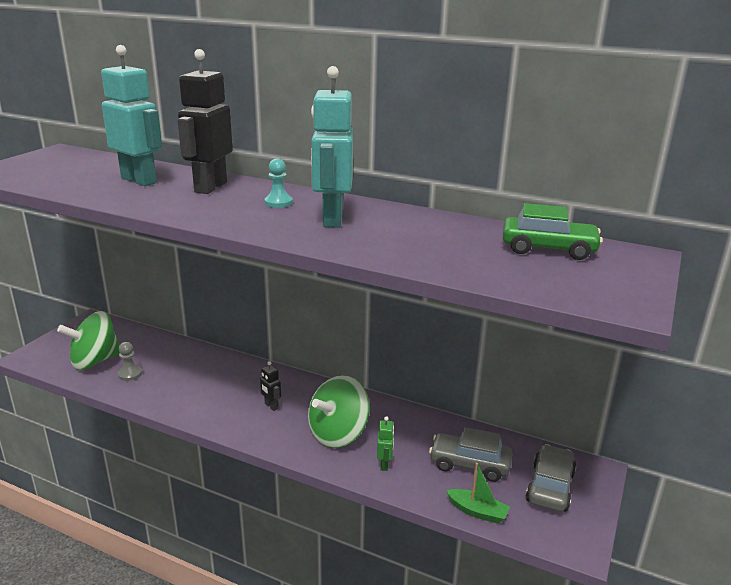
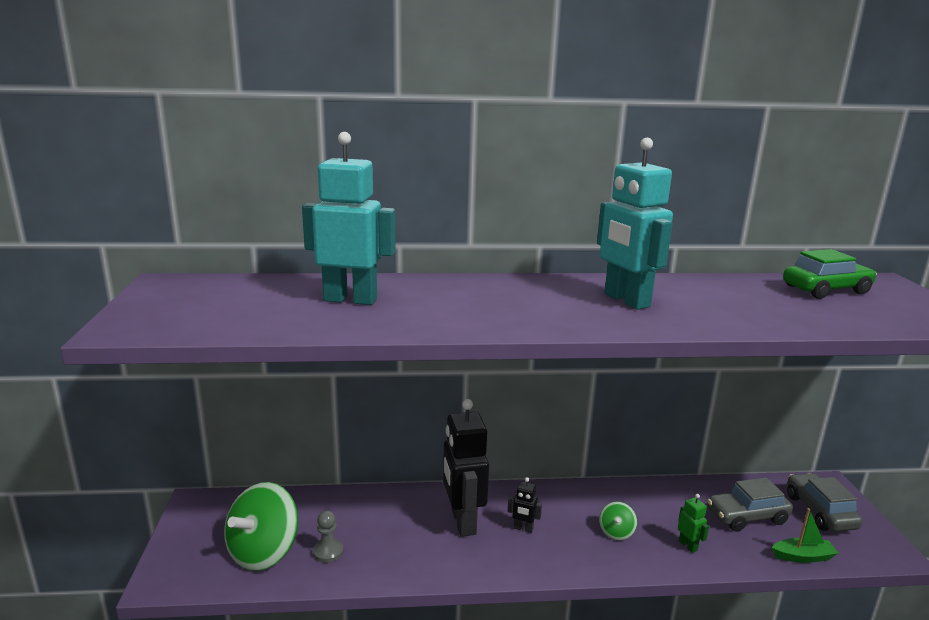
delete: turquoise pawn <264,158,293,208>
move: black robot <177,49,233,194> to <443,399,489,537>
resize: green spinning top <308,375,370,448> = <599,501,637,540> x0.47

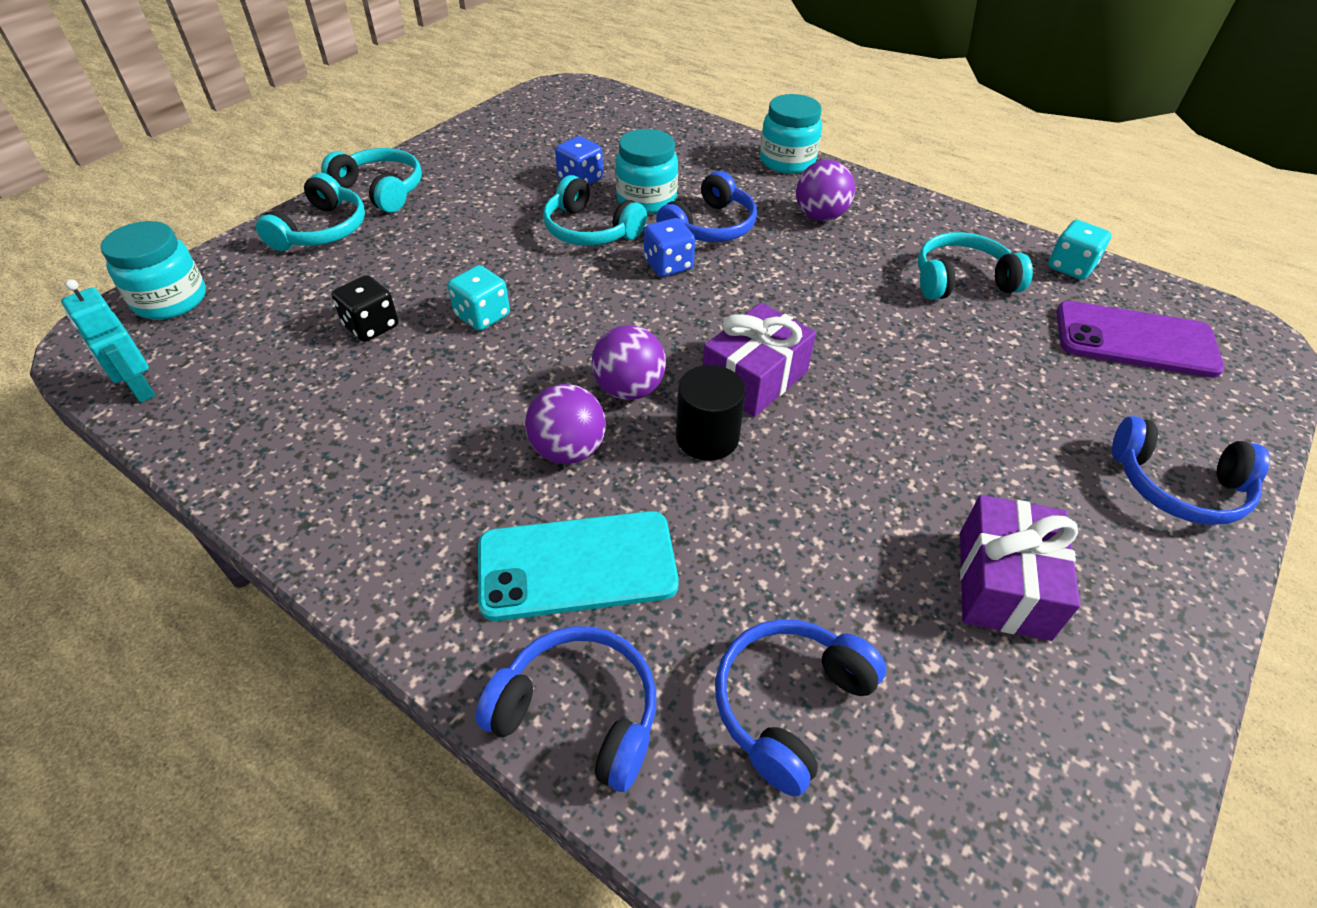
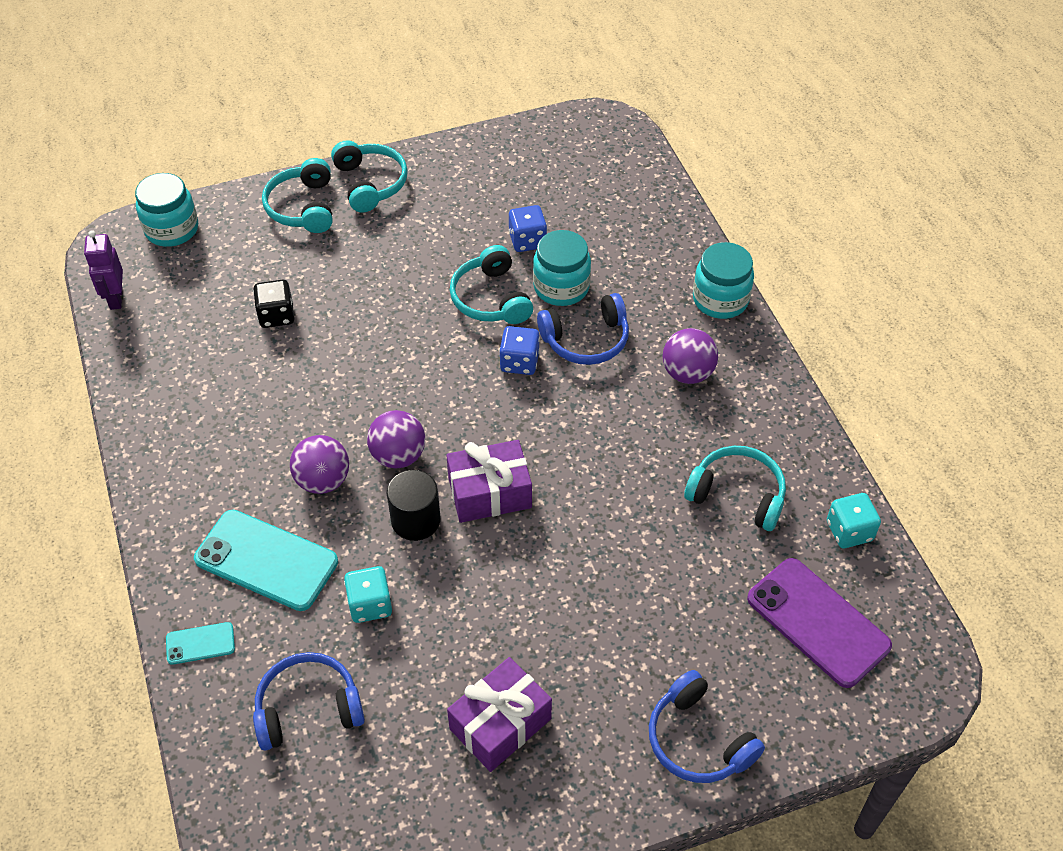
move: turquoise dice <448,265,510,331> to <344,566,392,623>
replace: blue headphones <475,626,656,792> to turquoise phone <166,622,235,665>
recolor: turquoise robot <61,279,156,403> to purple robot <84,230,123,310>
rotate: turquoise headphones <256,173,365,251> = <262,158,333,233> 120 degrees clockwise

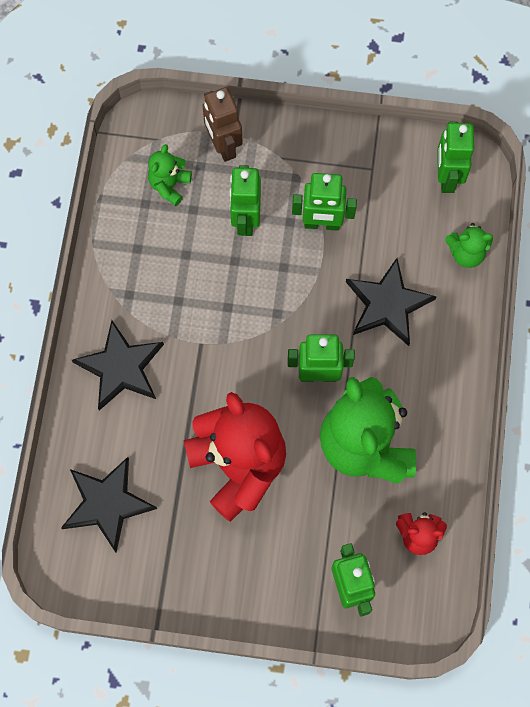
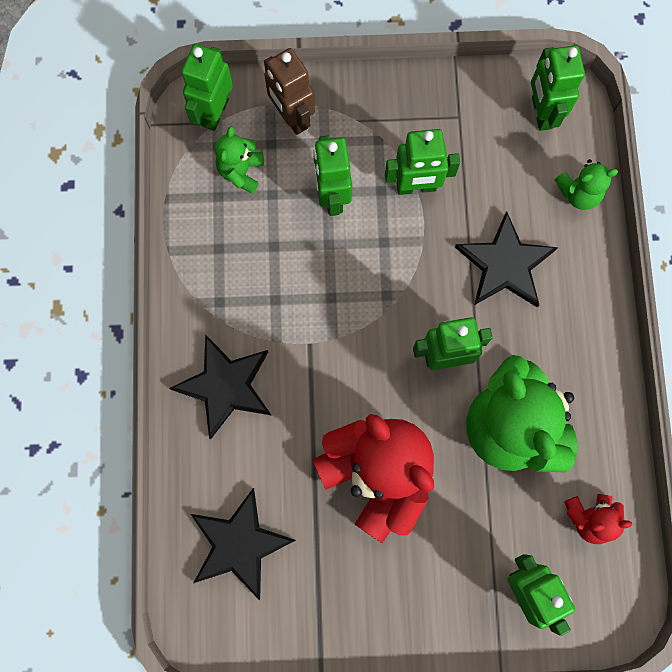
insert: green robot <181,44,233,131>

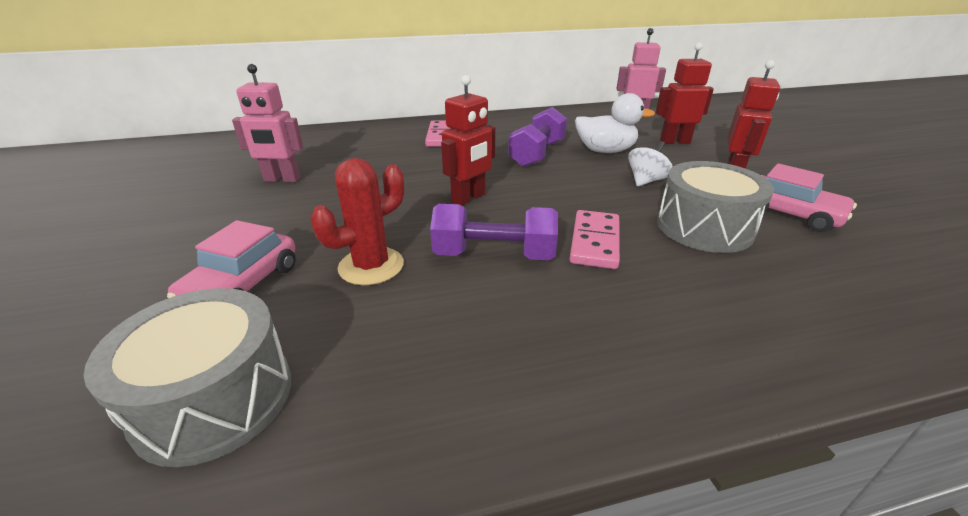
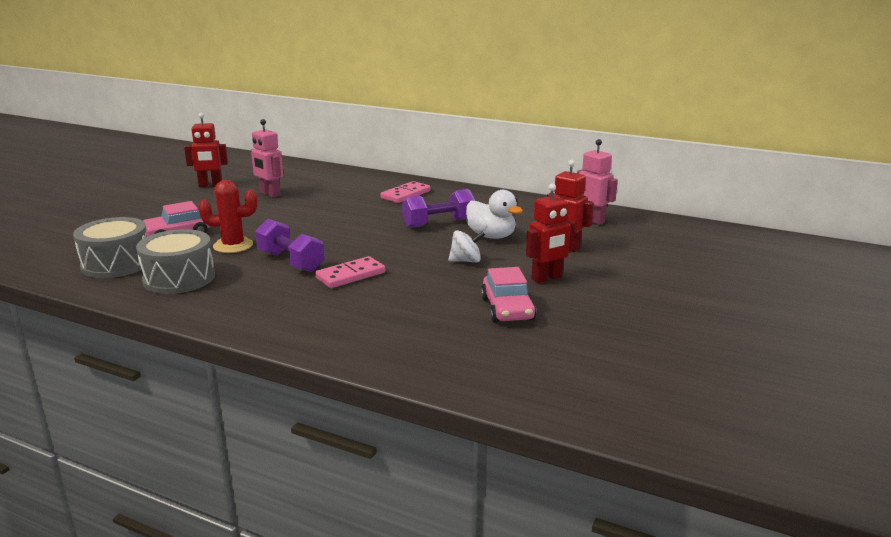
move: red robot <441,75,495,205> to <184,113,228,187>; grey drum <657,161,774,253> to <136,229,215,294>

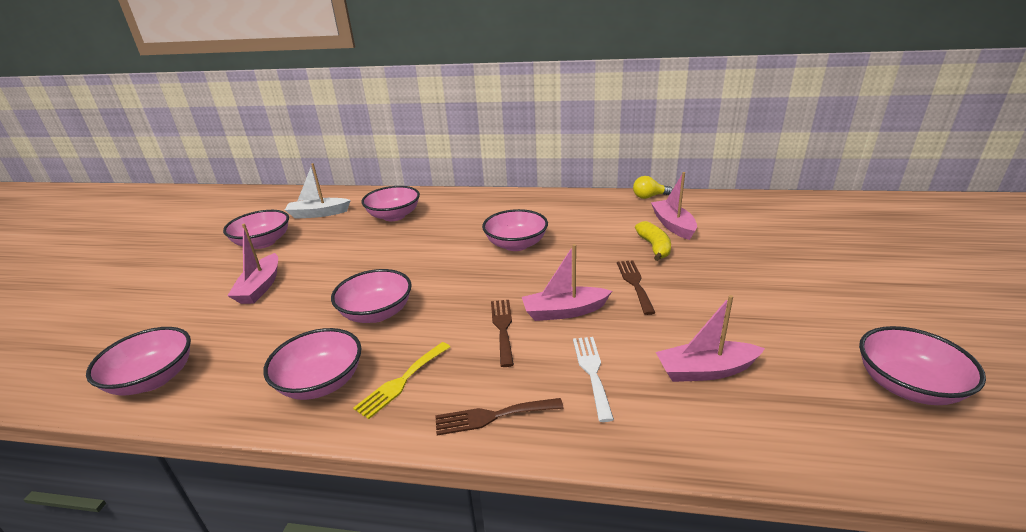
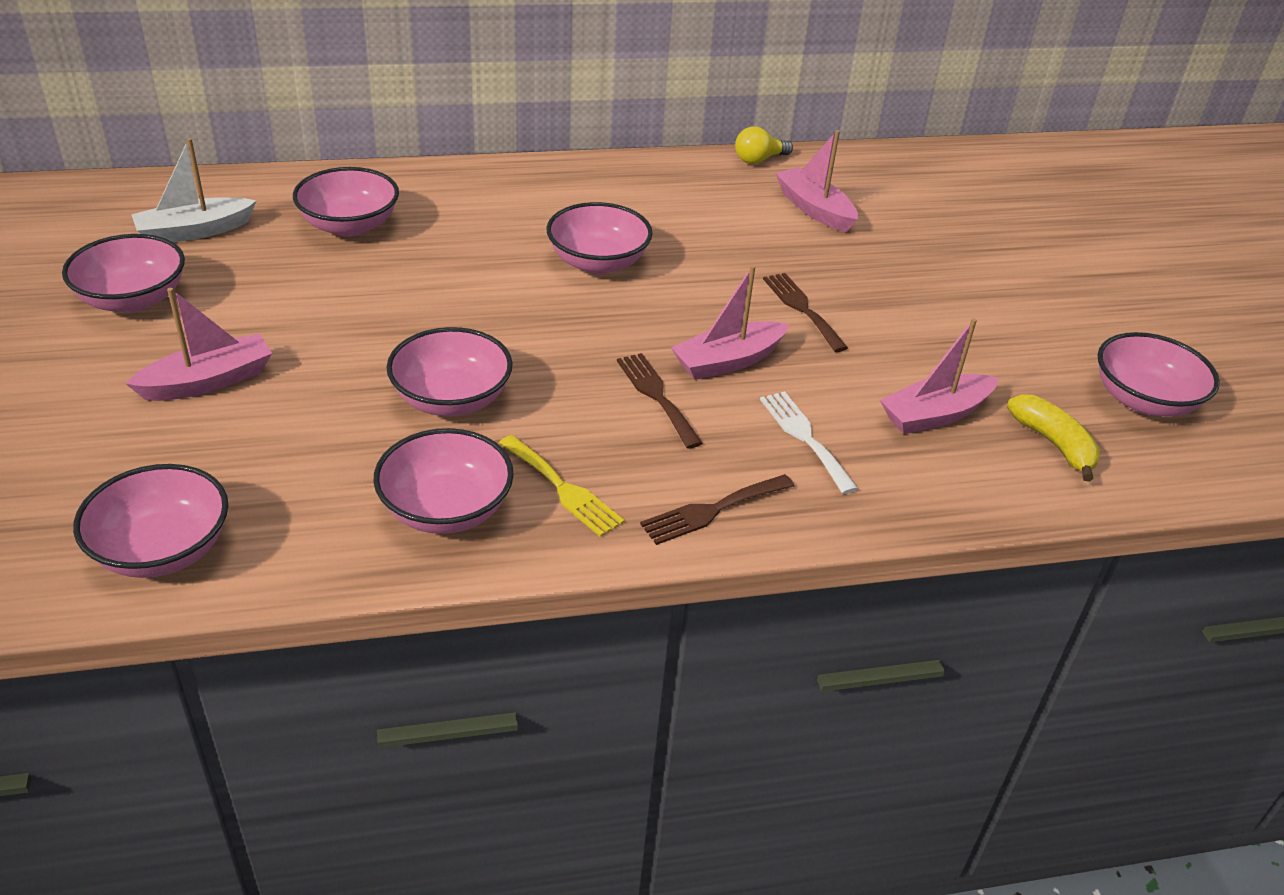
move: yellow banana <635,221,671,261> to <1007,395,1100,482>
rotate: pink boat <227,224,278,304> = <125,288,272,401> 105 degrees counterclockwise; yellow fork <353,342,450,419> = <499,435,625,537> 60 degrees counterclockwise

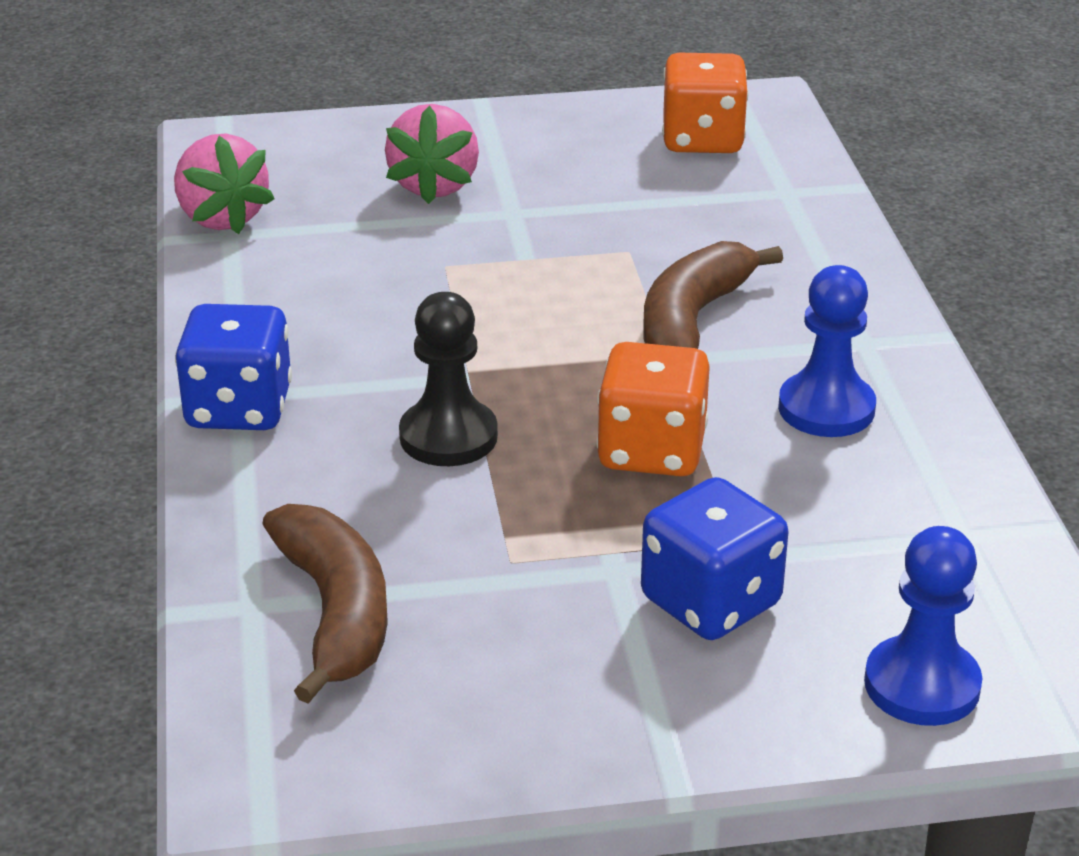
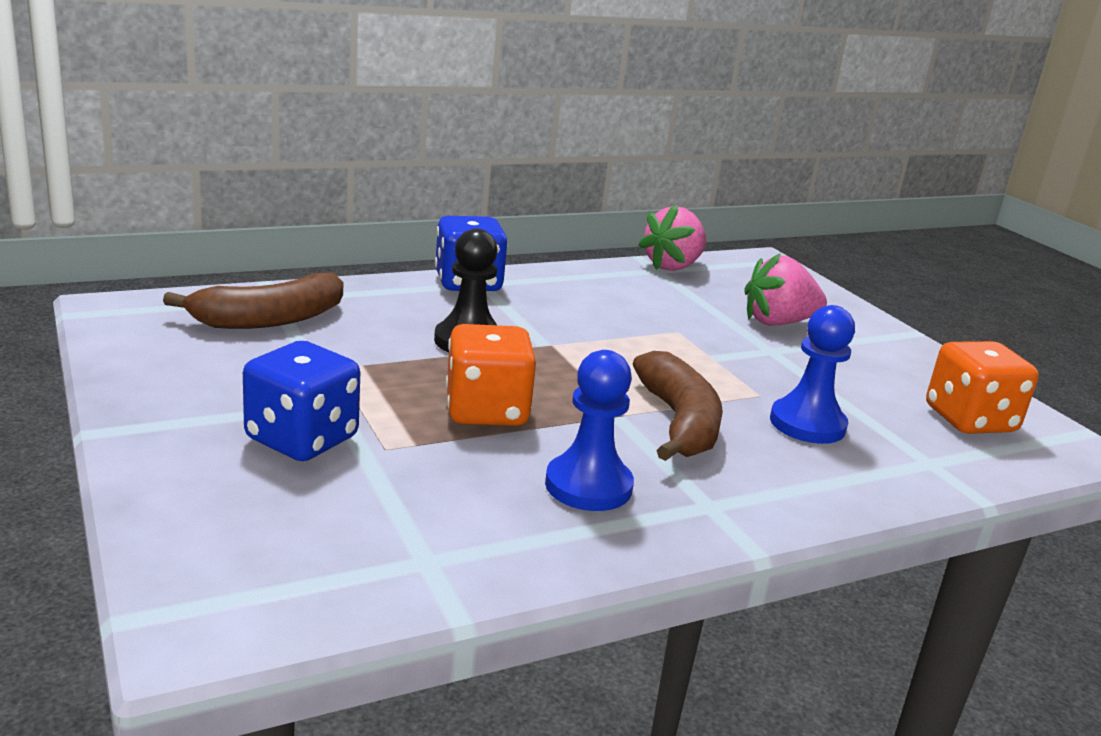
move: blue pawn <864,526,983,726> to <770,305,855,444>
rotate: brown banana <643,241,783,349> = <633,351,723,461> 75 degrees clockwise

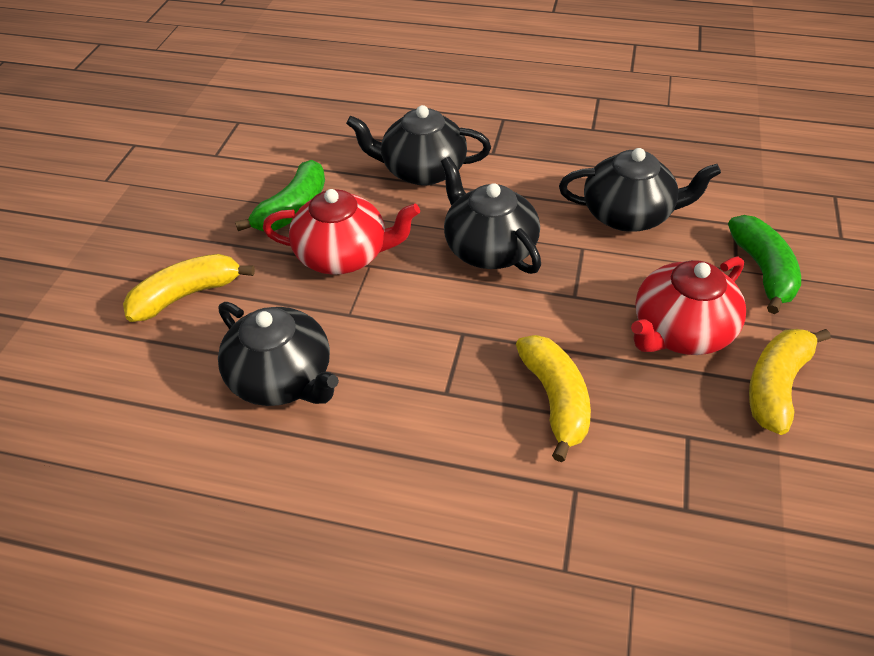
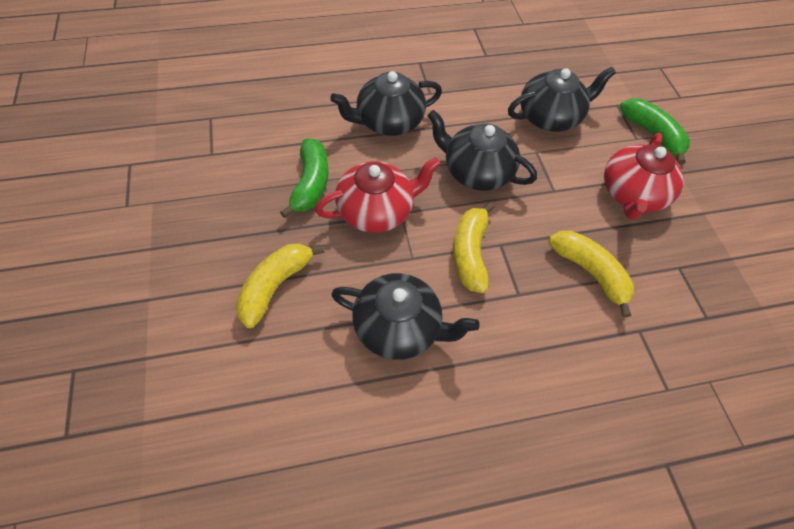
move: yellow banana <749,329,830,435> to <453,202,495,293>

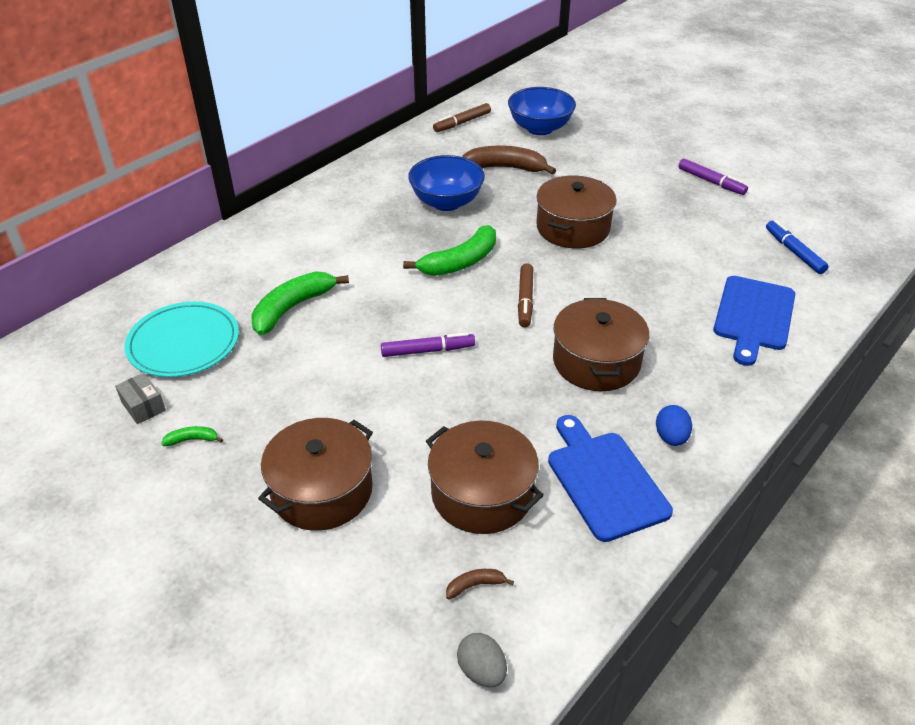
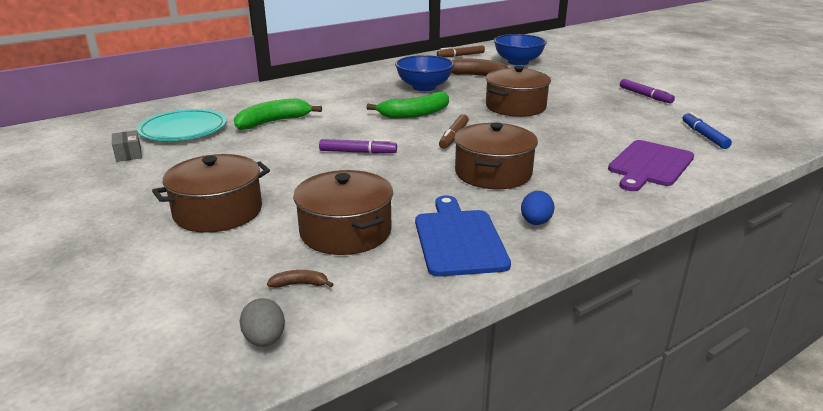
delete: green banana <161,426,223,446>
recolor: blue cutting board <713,276,795,366> to purple cutting board <608,140,694,191>

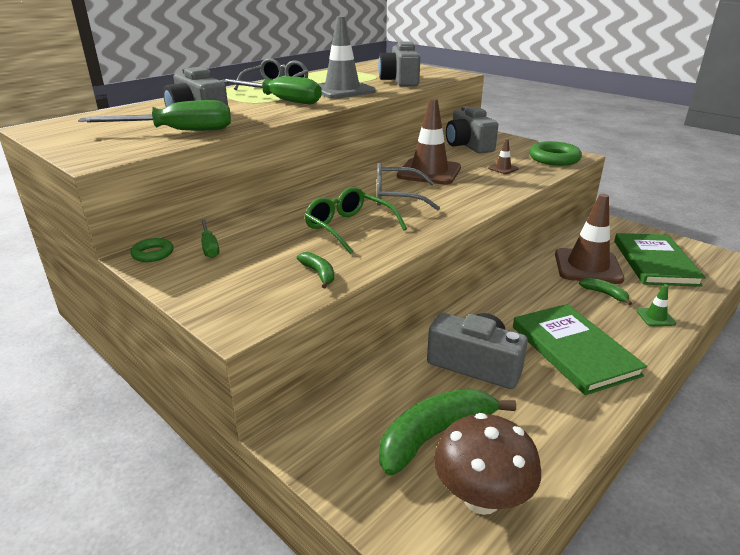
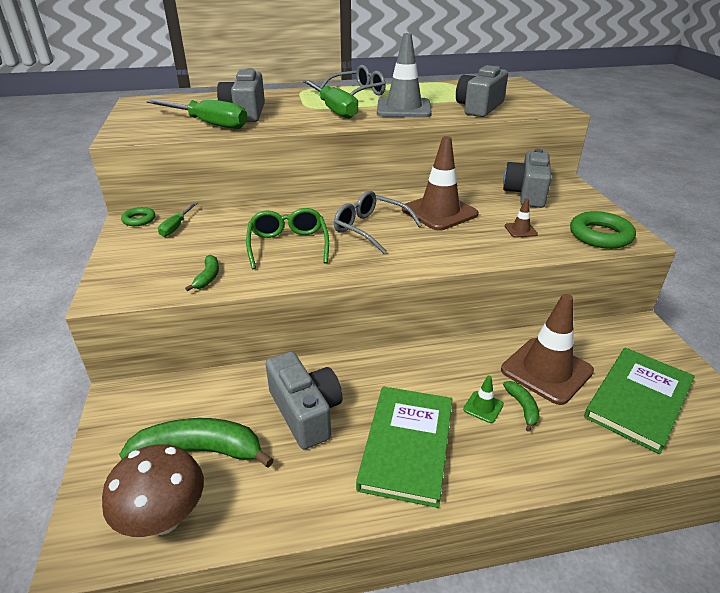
move: green traffic cone <637,284,676,326> to <463,375,504,423>

